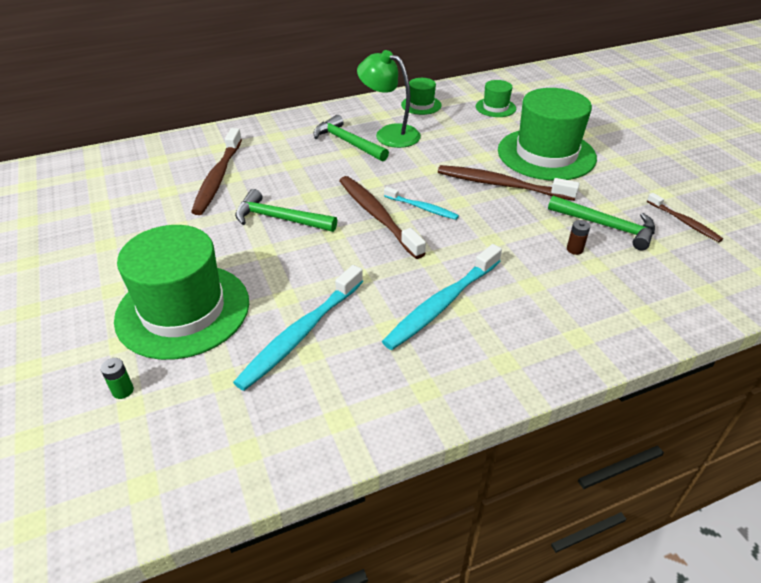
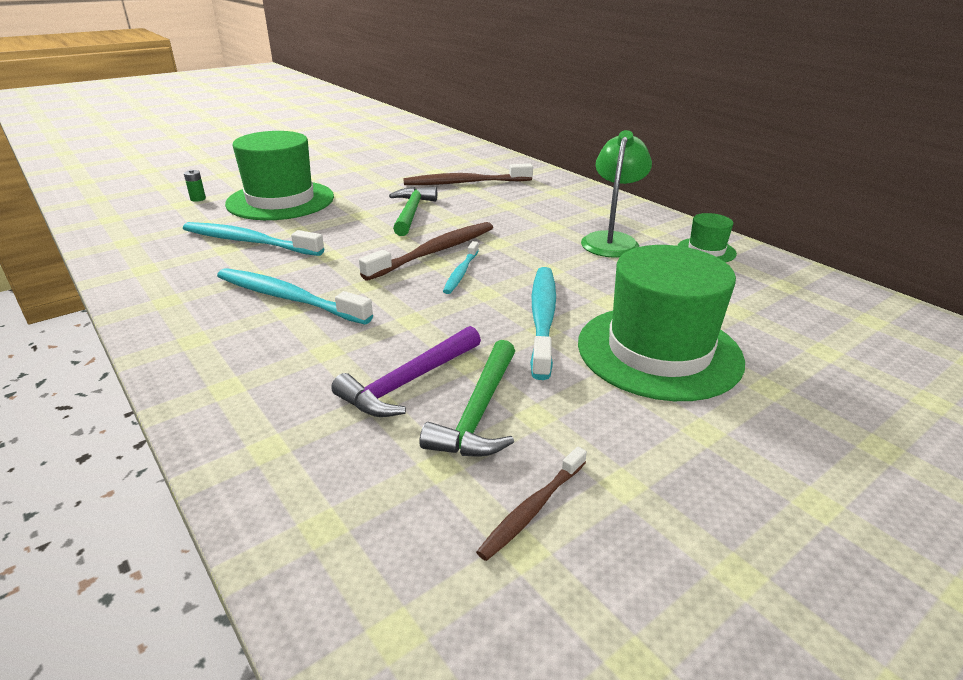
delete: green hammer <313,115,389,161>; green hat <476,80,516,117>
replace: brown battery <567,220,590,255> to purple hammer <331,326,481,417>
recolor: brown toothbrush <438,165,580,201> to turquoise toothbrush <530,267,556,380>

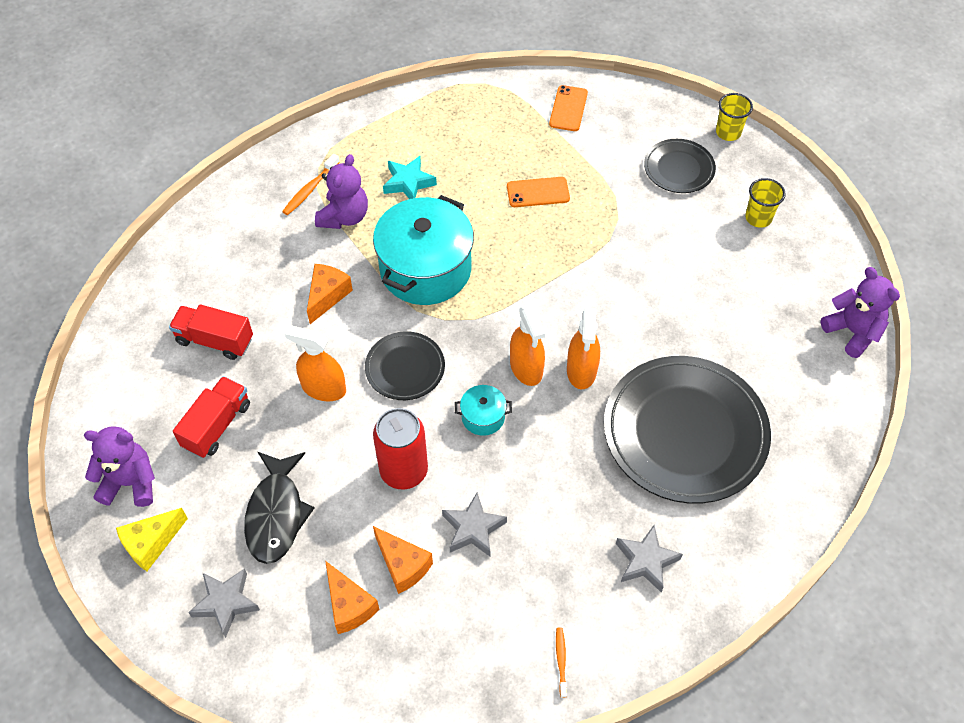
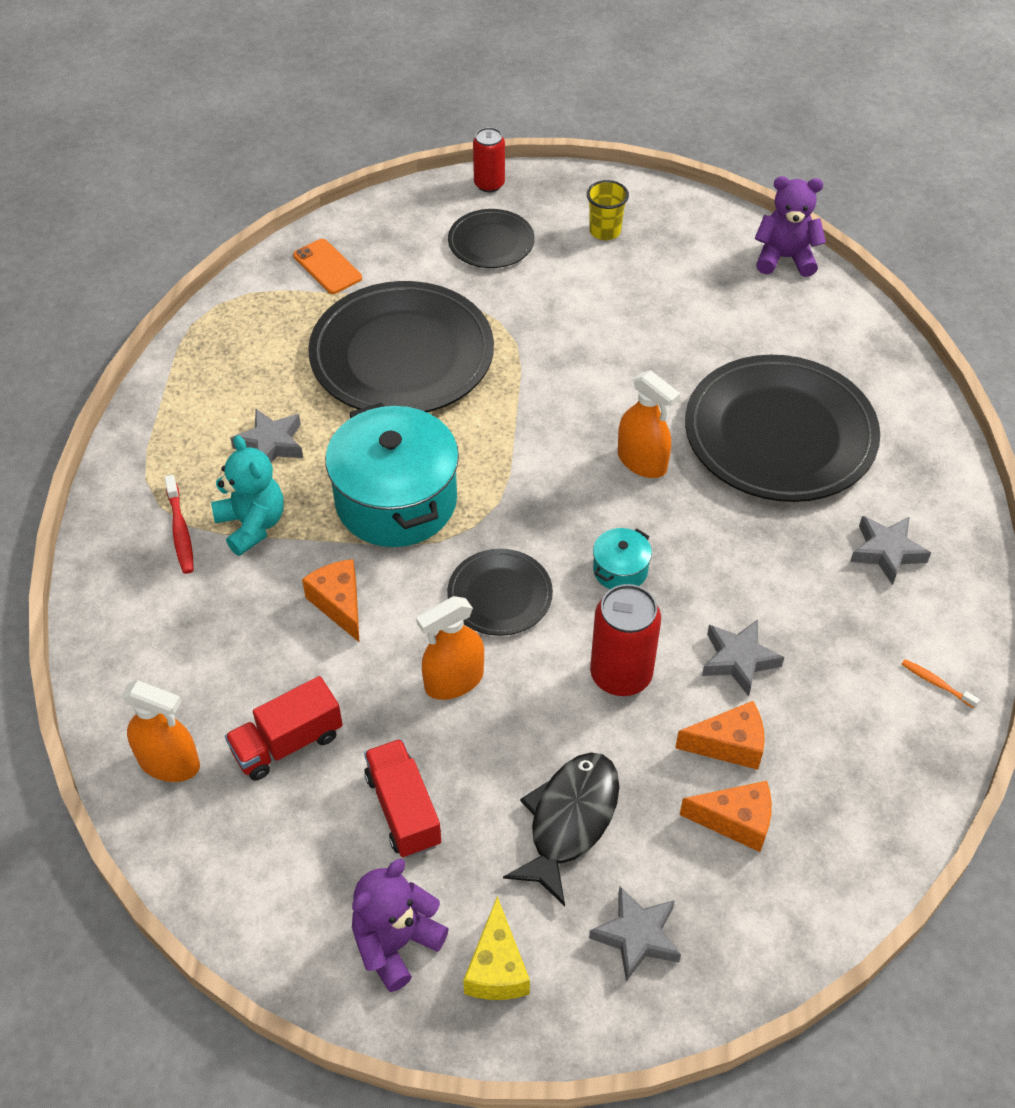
move: orange spray bottle <510,304,545,386> to <122,680,200,782>
replace: orange phone <507,177,570,207> to black plate <308,281,494,412>; yellow cup <716,93,753,141> to red can <473,127,505,193>
recolor: orange toothbrush <282,154,340,215> to red toothbrush <165,475,194,574>; purple teddy bear <315,154,368,229> to turquoise teddy bear <211,435,284,556>; turquoise star <383,156,437,199> to grey star <230,409,303,463>
rotate: black fish <244,452,314,564> = <503,752,619,906> 105 degrees counterclockwise

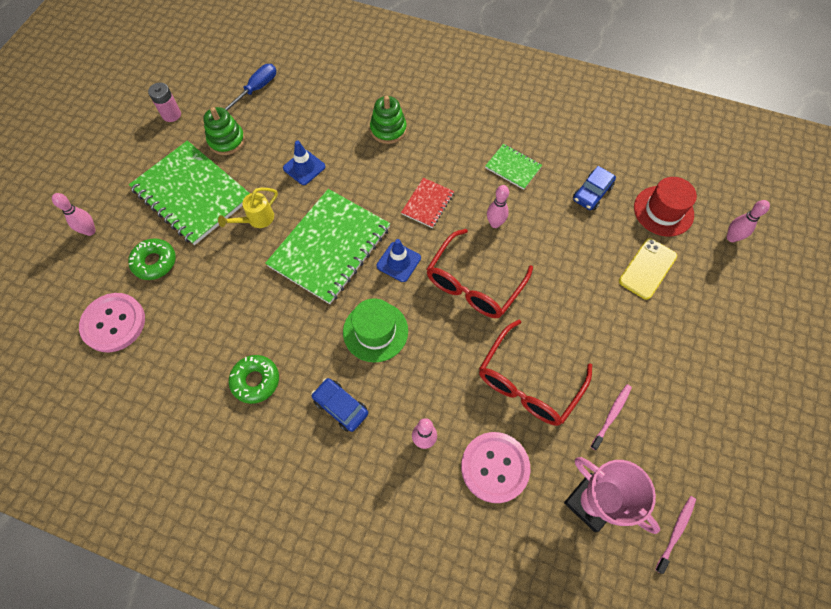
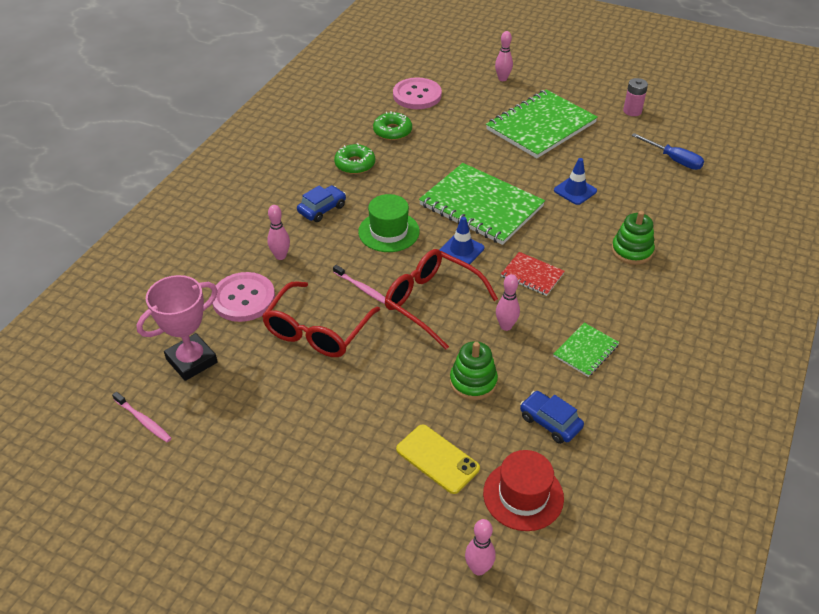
delete: yellow watering can <218,188,278,228>
move: green donut <128,238,176,280> to <373,111,412,140>; green stacking toy <203,107,245,155> to <450,341,498,400>; pink toothbrush <591,384,632,450> to <333,265,385,304>
rotate: red glasses <479,320,592,426> = <262,281,380,357> 105 degrees counterclockwise

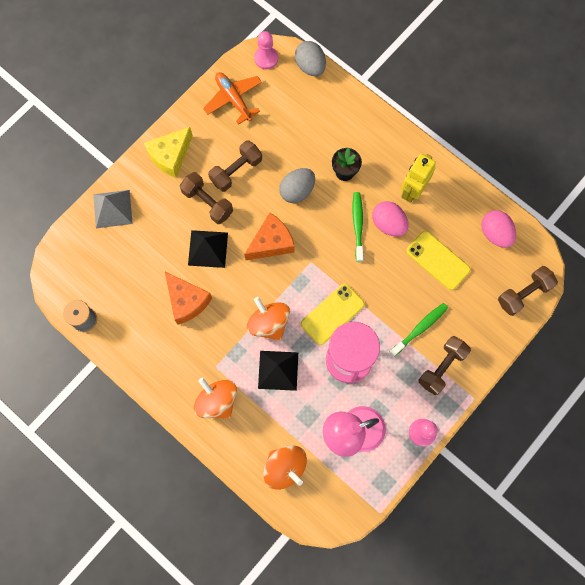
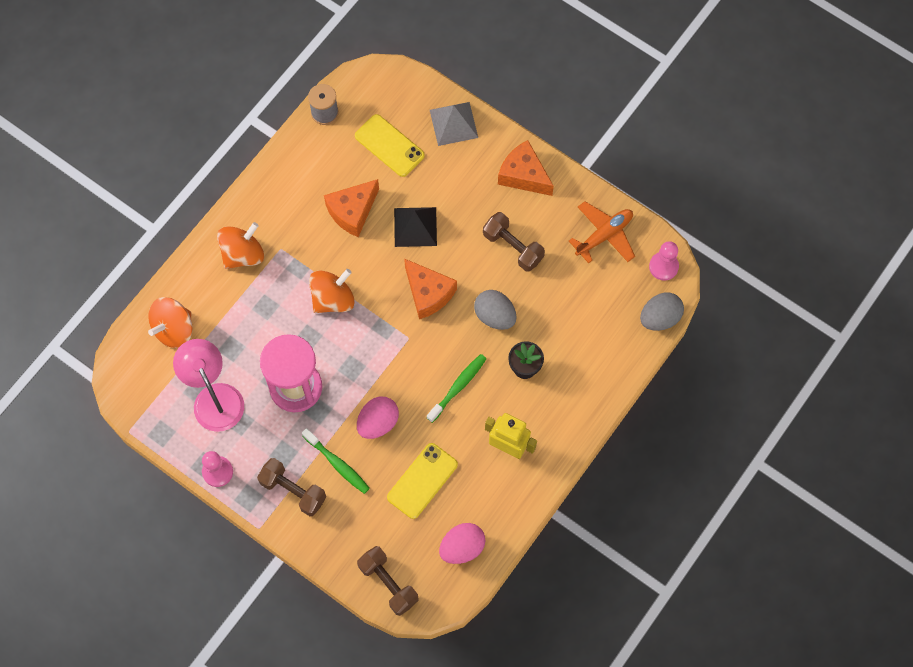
delete: brown dumbbell <180,172,233,224>; black pyramid <258,351,298,391>
move: yellow phone <301,284,365,345> to <355,114,425,177>; pink egg <372,201,409,236> to <357,396,399,439>
recolor: yellow cheese <144,127,193,178> to orange cheese <498,140,554,196>
rotate: green toothbrush <353,192,363,262> = <427,354,487,423> 45 degrees counterclockwise

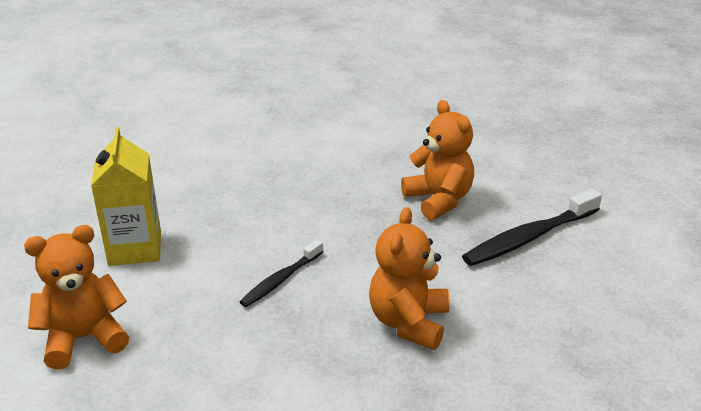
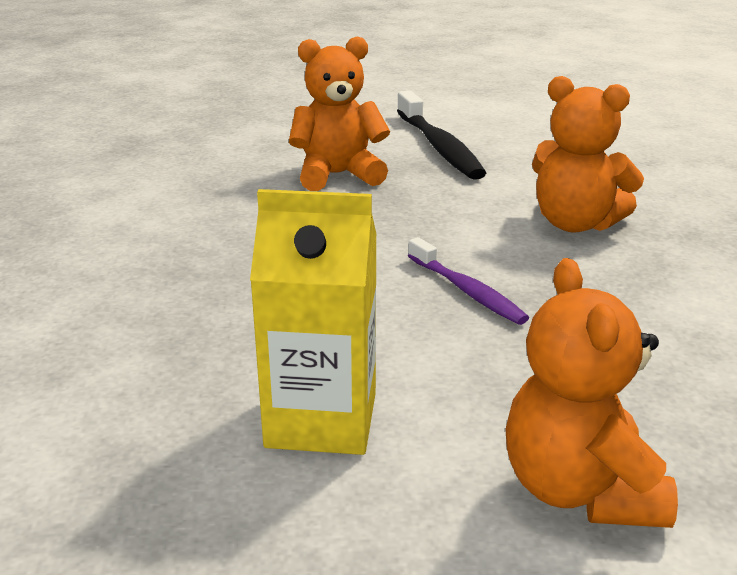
recolor: black toothbrush <240,239,324,307> to purple toothbrush <408,237,529,325>

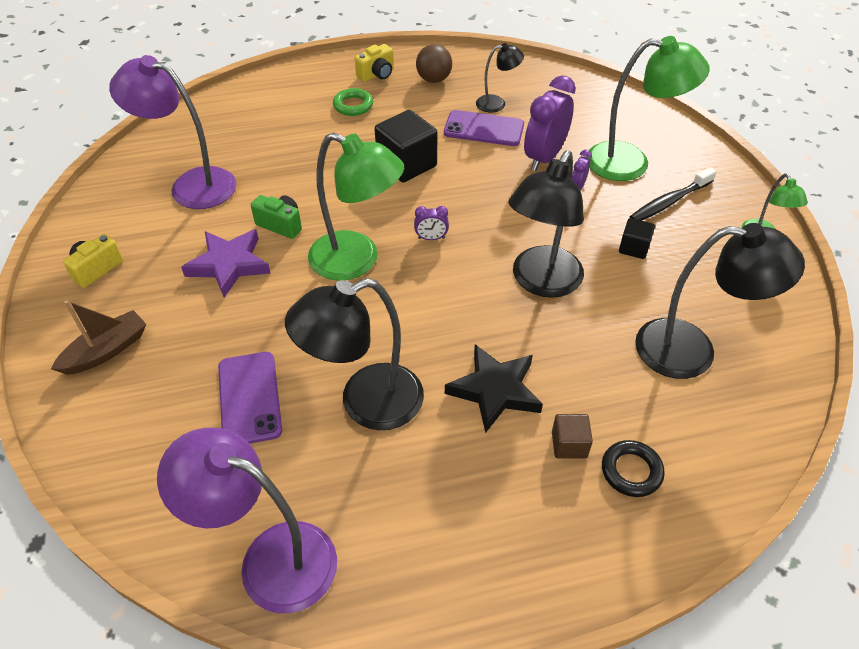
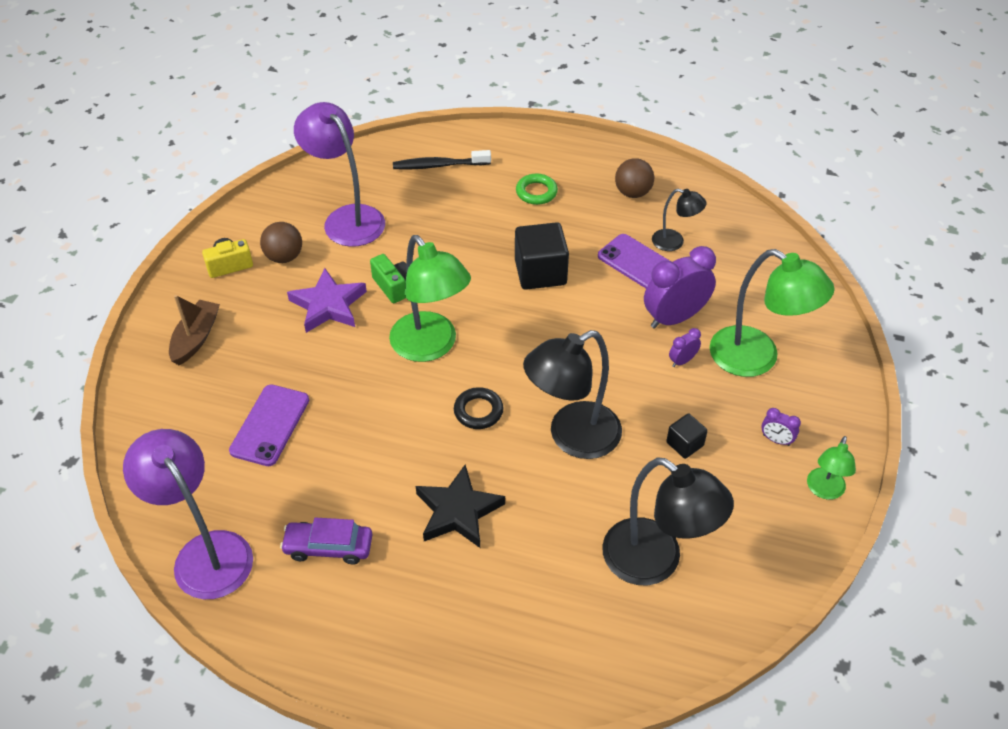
delete: black lamp <285,278,424,430>; yellow camera <355,44,394,82>; brown cube <552,414,593,458>
insert: brown ball <260,222,302,263>; purple car <280,517,372,565>
move: purple clock <414,206,449,240> to <761,408,801,446>; black ring <602,440,665,497> to <454,387,504,429>; black toothbrush <630,167,717,221> to <393,150,491,170>
rotate: brown boat <51,300,146,375> = <169,295,220,365> 60 degrees counterclockwise

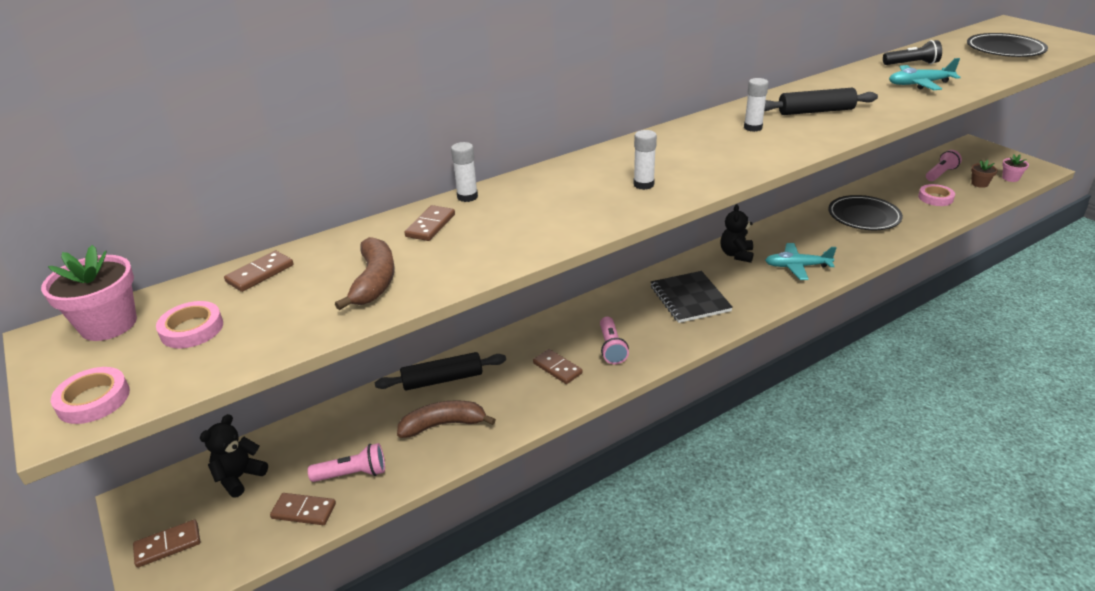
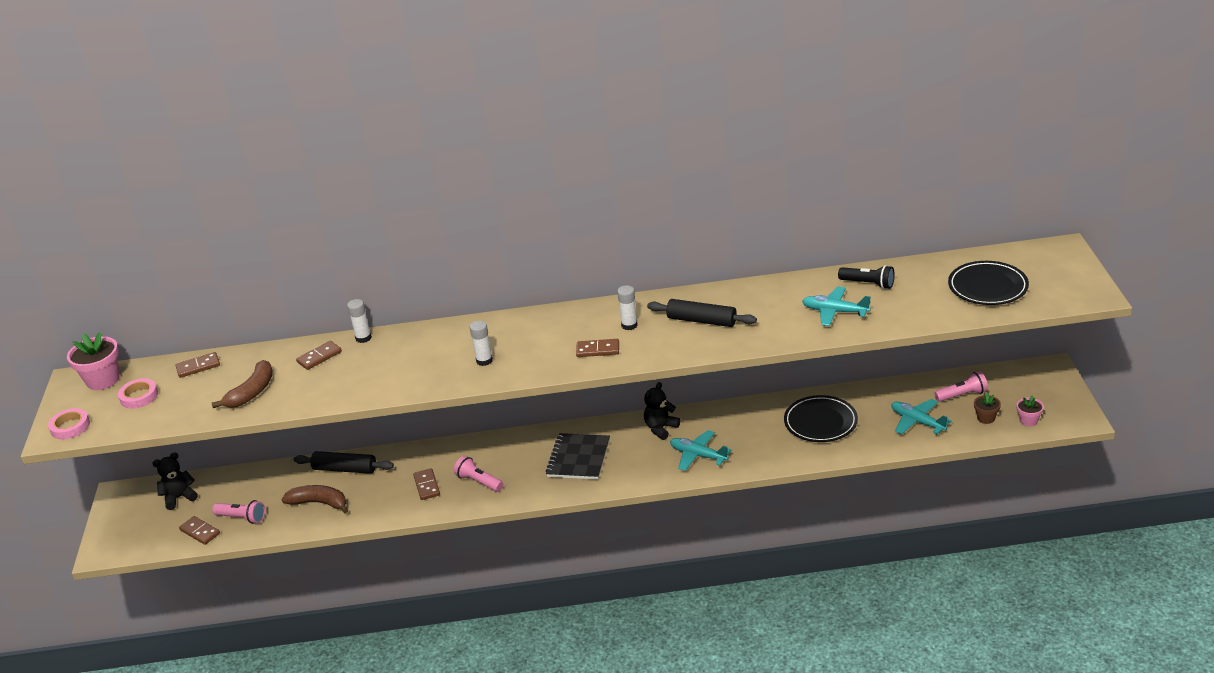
move: brown domino <133,519,200,568> to <576,339,619,357>
replace: pink tape <918,184,955,206> to turquoise plane <891,399,951,435>
rotate: pink flashlight <600,317,629,364> = <454,456,503,492> 105 degrees clockwise

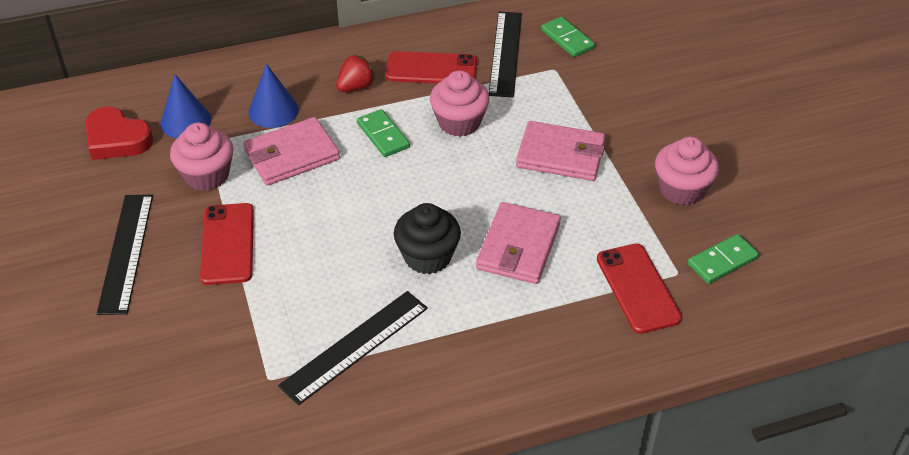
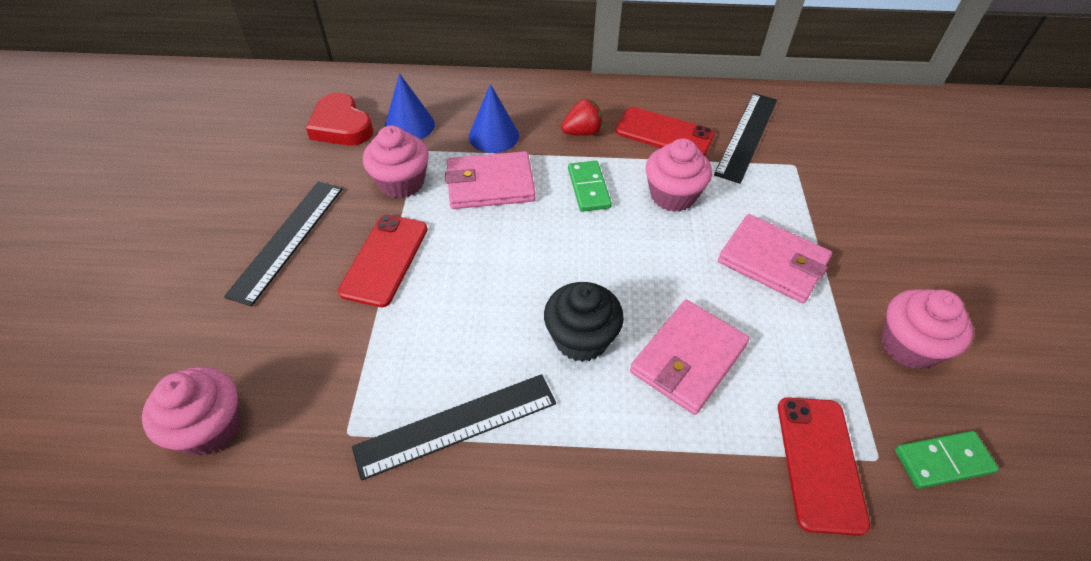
delete: green domino <541,17,595,57>
insert: pink cupcake <142,367,241,456>

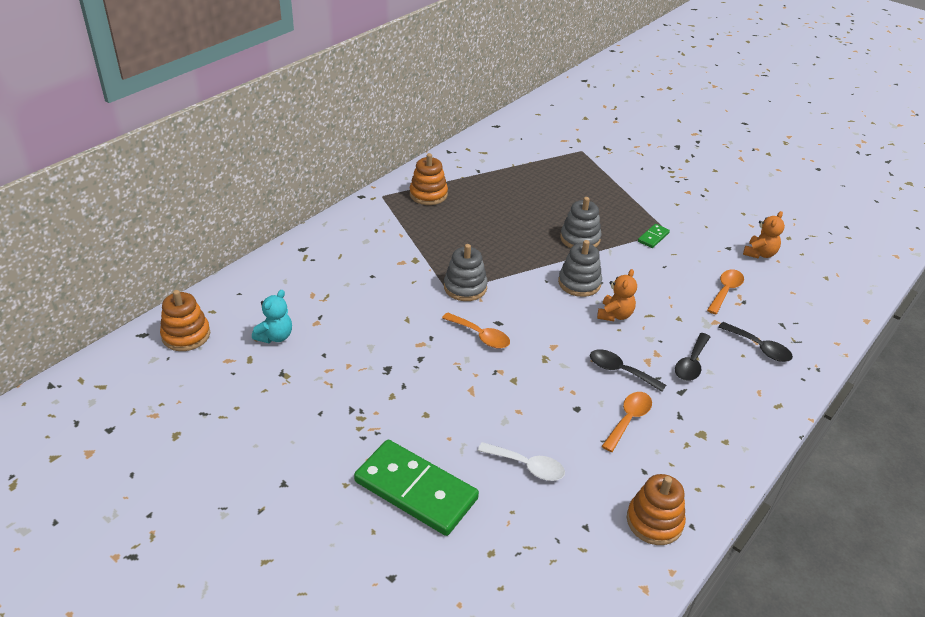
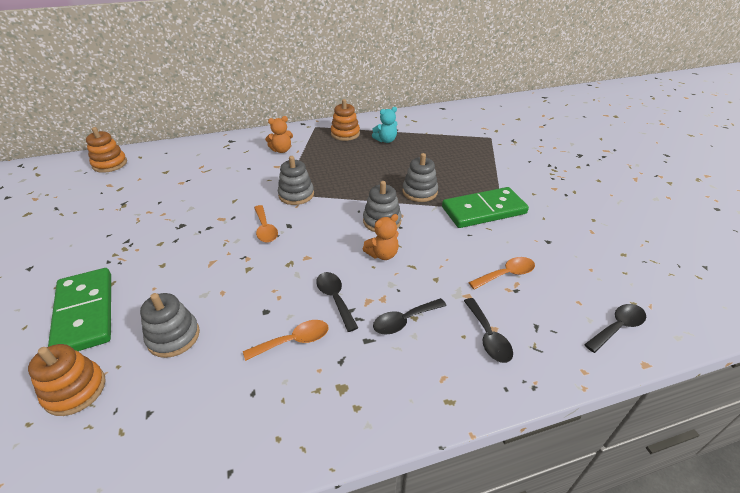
insert: black spoon <584,304,646,353>
move: turquoise teddy bear <252,290,292,343> to <372,107,397,143>; orange stacking toy <627,474,686,545> to <28,344,106,416>; orange teddy bear <743,211,785,259> to <265,116,293,153>
replace: white spoon <478,442,565,481> to grey stacking toy <140,293,200,358>
resize: green domino <638,224,670,248> = <442,187,529,228> x2.38

